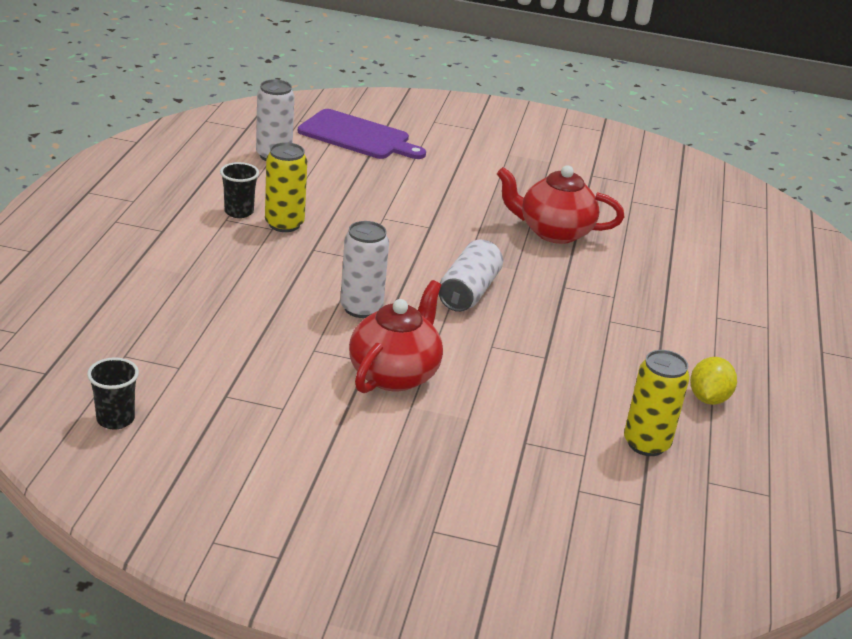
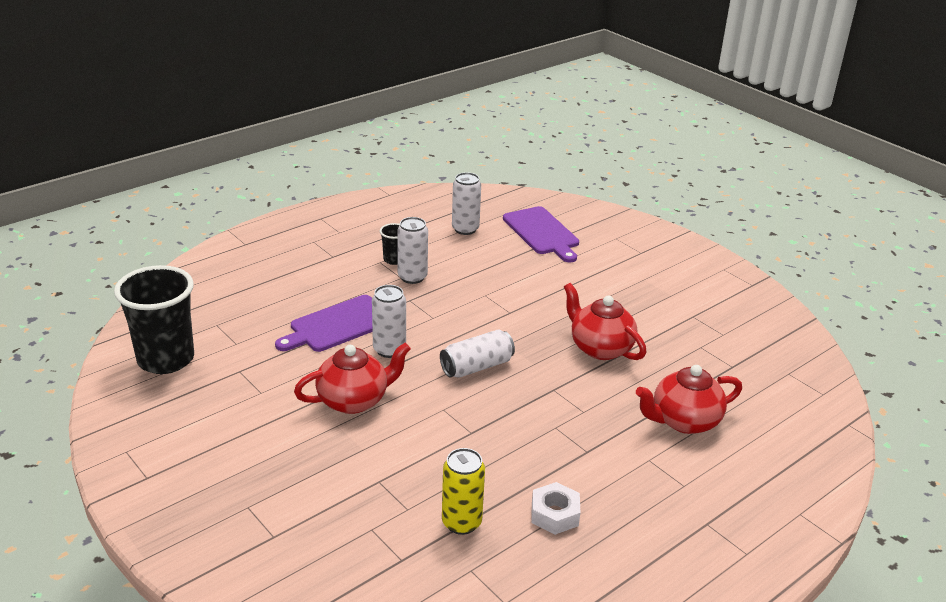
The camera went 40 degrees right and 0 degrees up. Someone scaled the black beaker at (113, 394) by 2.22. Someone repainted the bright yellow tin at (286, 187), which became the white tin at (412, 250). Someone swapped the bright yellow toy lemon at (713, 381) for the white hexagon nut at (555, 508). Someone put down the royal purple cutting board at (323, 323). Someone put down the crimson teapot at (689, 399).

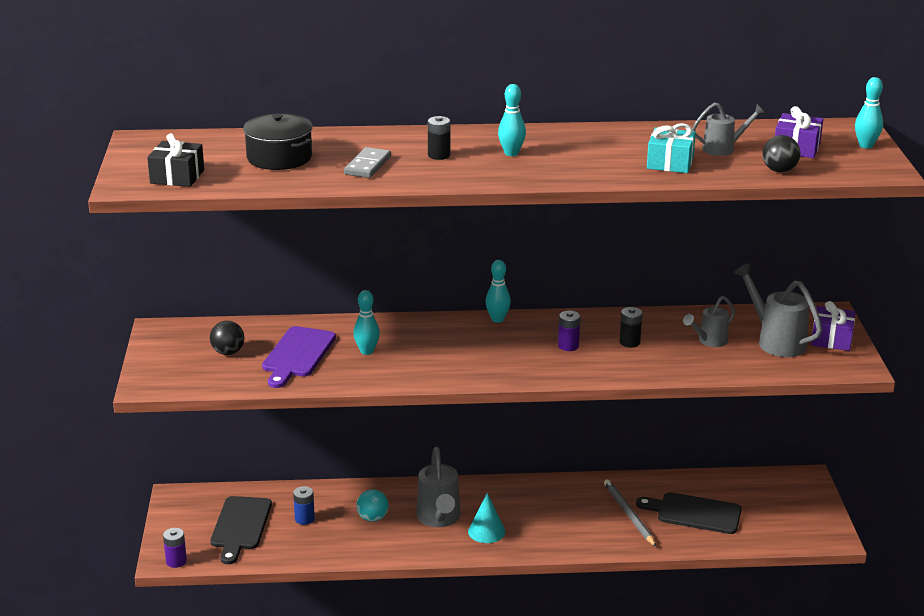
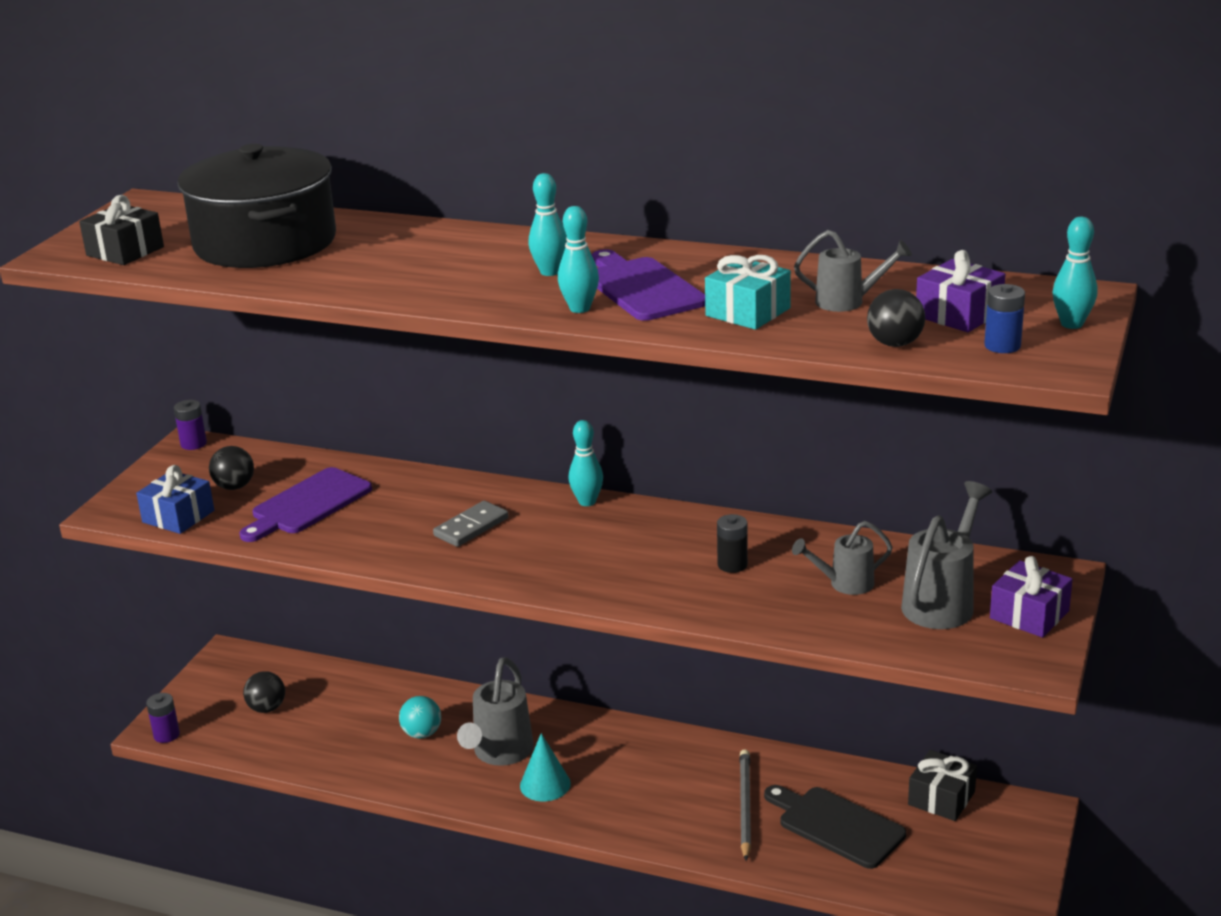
The camera went 25 degrees right and 0 degrees up. Someone swapped the black cutting board at (241, 530) for the black play ball at (264, 692). Someone scaled the black pot at (278, 141) by 1.66. Someone carried the cobalt AA battery from (304, 505) to (1004, 318). Someone carried the gray domino tile from (367, 162) to (470, 524). Someone carried the aqua skittle from (366, 322) to (578, 259). Someone took away the black AA battery at (439, 138). Someone carried the royal purple AA battery from (569, 331) to (190, 425). Someone rotated the gray sprinkling can at (777, 310) by 45 degrees clockwise. Someone put down the cobalt wrapped gift at (175, 499). Someone put down the royal purple cutting board at (648, 285). Someone put down the black wrapped gift at (942, 785).

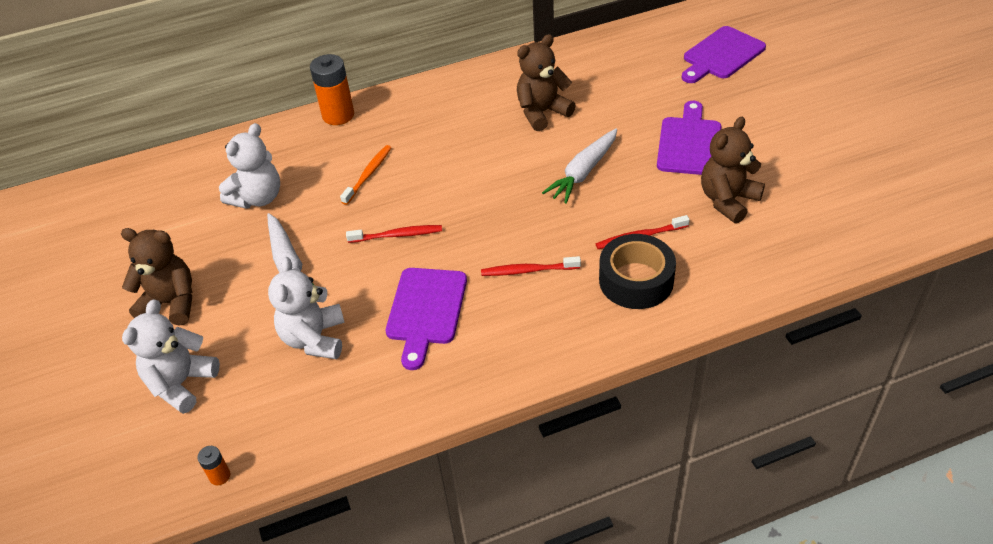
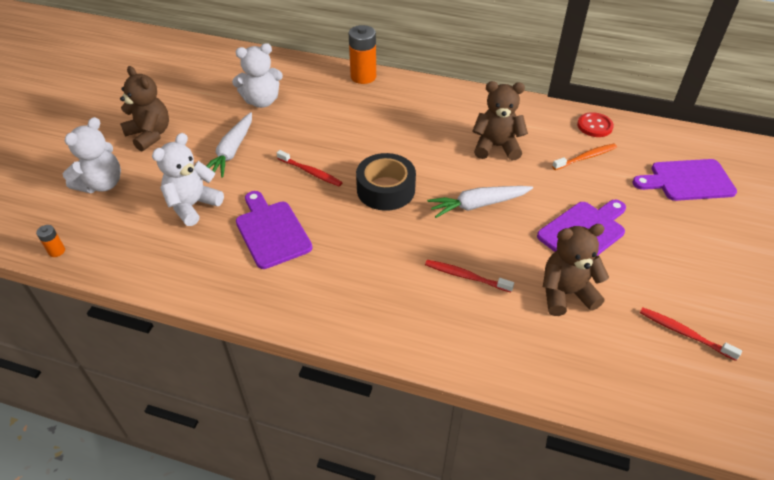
The camera went 35 degrees right and 0 degrees up. Someone rotated the white teddy at (171, 356) by 150 degrees clockwise. Someone carried the orange dental brush from (366, 175) to (584, 156). Someone rotated the royal purple cutting board at (426, 319) by 105 degrees clockwise. Someone carried the crimson dental brush from (531, 266) to (691, 334). Someone carried the black roll of tape from (637, 271) to (386, 182). Someone put down the crimson shirt button at (595, 124).

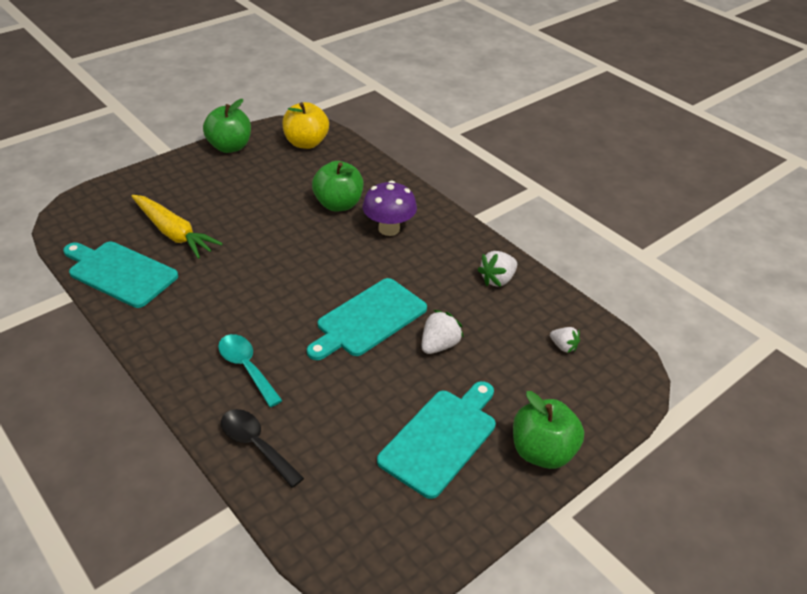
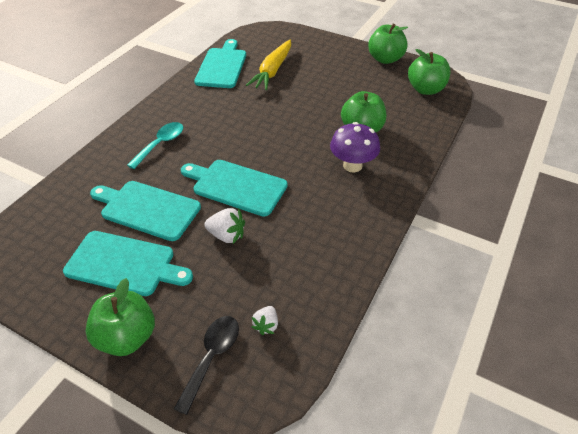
The camera went 70 degrees right and 5 degrees up. Someone carried the black teaspoon from (262, 448) to (206, 365). Someone repainted the bright yellow toy apple at (305, 125), which became the emerald toy apple at (429, 72). Someone took away the white toy strawberry at (497, 269). Someone put down the aqua cutting board at (145, 211).

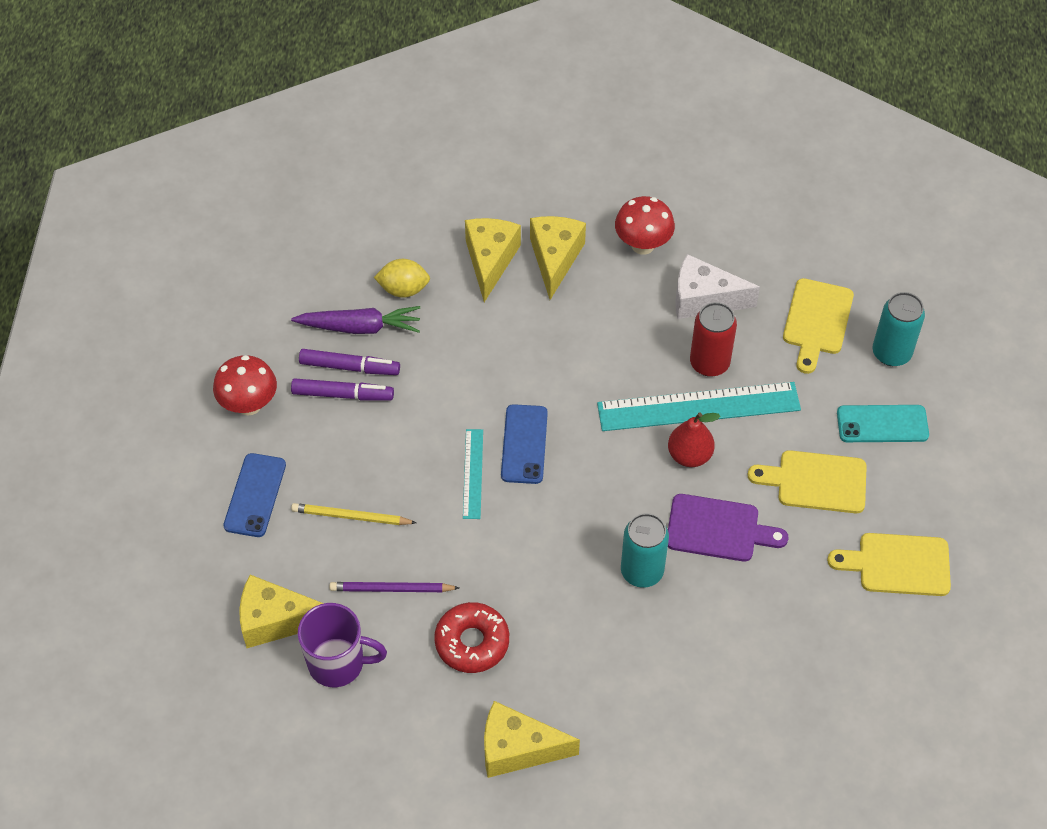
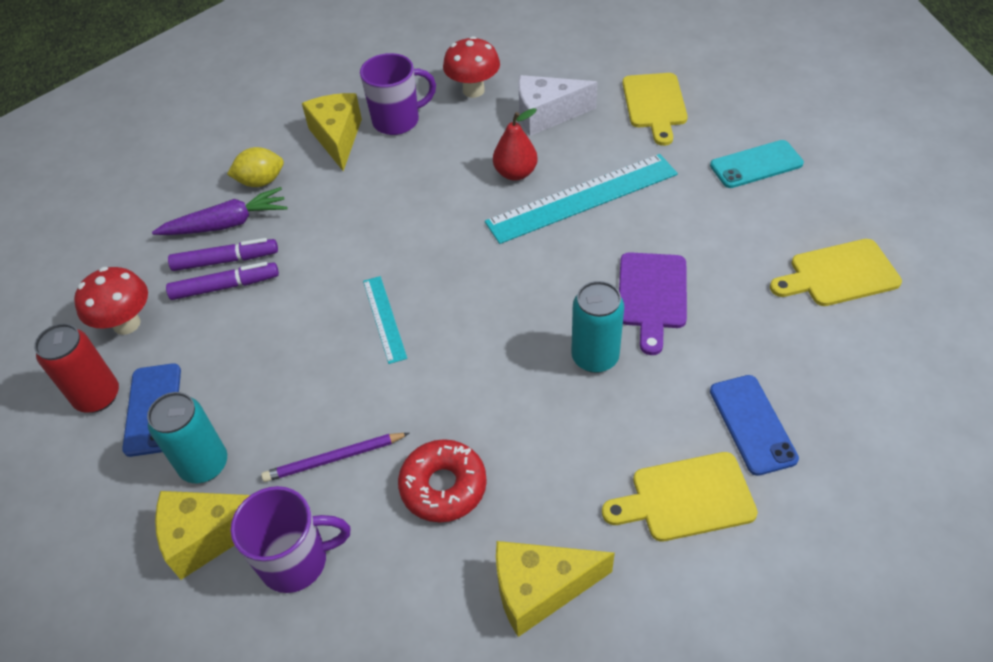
The camera went 15 degrees left and 5 degrees down. Someone took away the bright yellow wooden pencil at (354, 514). Someone carried the cobalt smartphone from (524, 444) to (754, 425). Someone swapped the bright yellow piece of cheese at (558, 258) for the royal purple tea mug at (398, 94). Someone carried the crimson pear fruit from (694, 439) to (515, 144). Someone rotated the royal purple cutting board at (728, 528) by 105 degrees clockwise. Someone carried the crimson tin from (713, 339) to (76, 368). Someone carried the bright yellow cutting board from (807, 481) to (680, 497). Someone carried the aqua tin from (899, 329) to (187, 437).

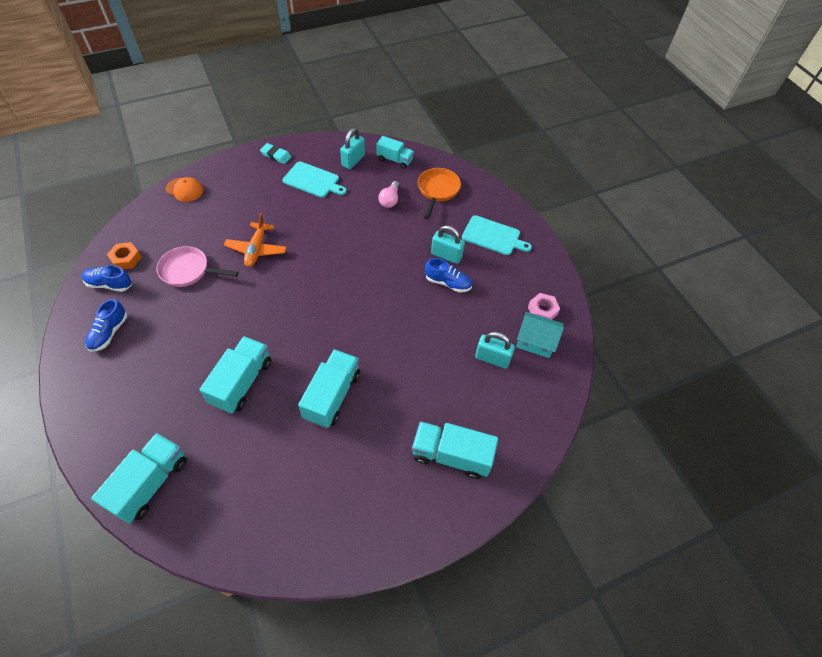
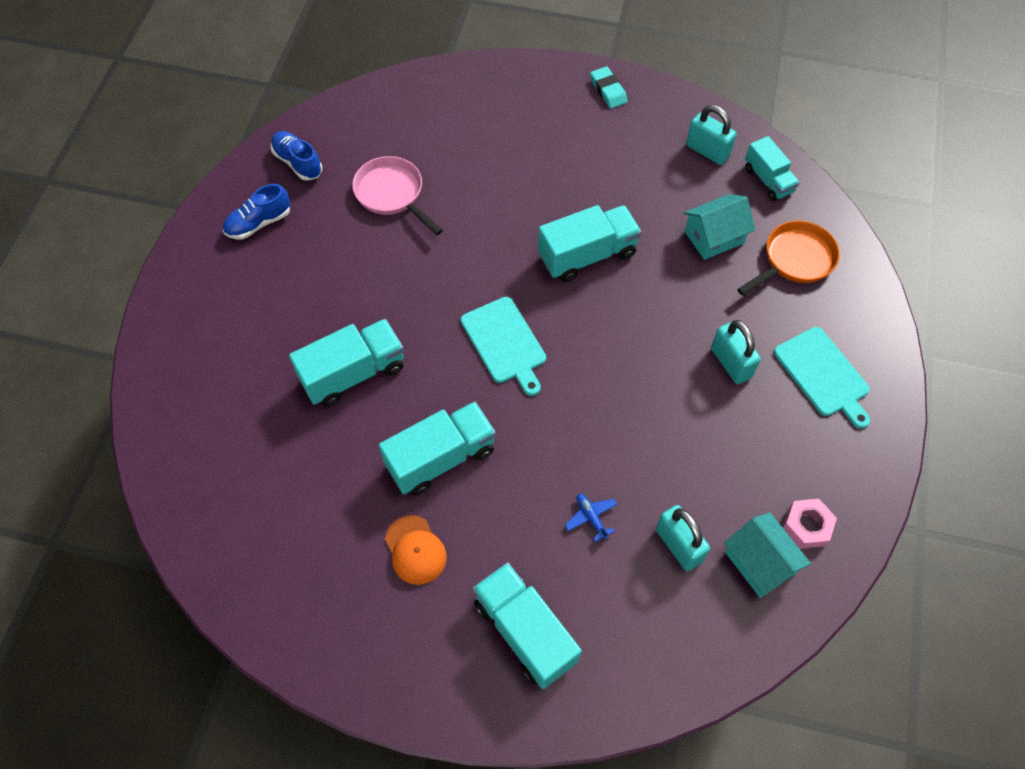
The camera went 40 degrees right and 5 degrees up. Someone carried the aqua lorry from (139, 478) to (589, 243). Someone took away the orange hexagon nut at (124, 255). Someone carried the orange peaked cap from (184, 189) to (416, 550). Someone took away the orange aeroplane at (255, 240). Someone carried the aqua cutting board from (314, 180) to (503, 346). Someone rotated the aqua lock at (352, 148) by 60 degrees clockwise. Someone swapped the pink bulb at (389, 194) for the aqua house at (719, 227). Someone took away the cobalt sneaker at (448, 275). Someone put down the cobalt aeroplane at (591, 518).

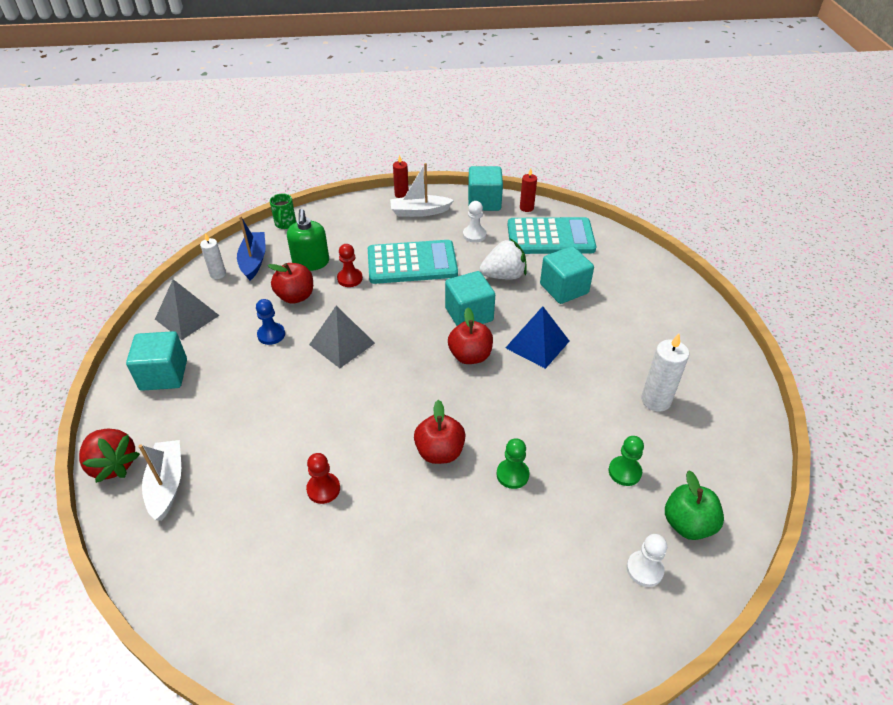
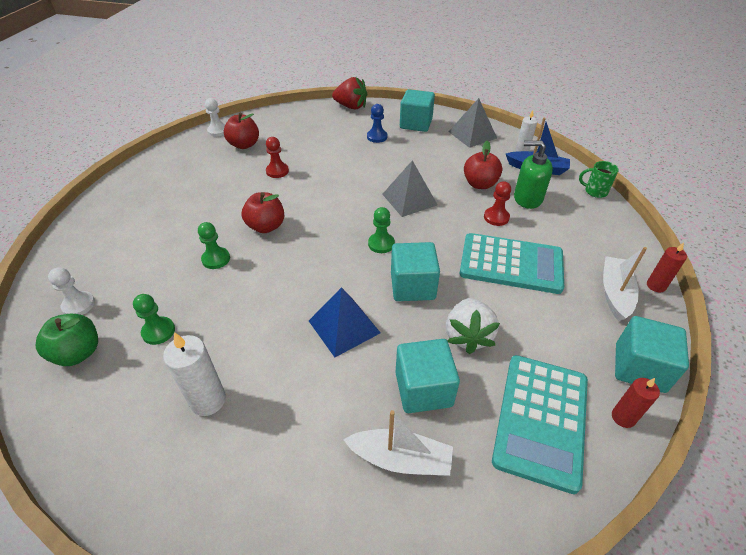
The camera went 110 degrees right and 0 degrees up. Someone rotated the crimson toy strawberry at (109, 456) by 135 degrees counterclockwise. Someone carried the white sailboat from (159, 480) to (398, 443). Someone carried the cobalt game pawn from (270, 322) to (377, 123). Someone rotated the aqua pocket calculator at (413, 262) by 90 degrees counterclockwise. Someone carried the crimson toy apple from (470, 335) to (241, 130). Someone carried the white game pawn from (474, 222) to (215, 117). Someone put down the emerald game pawn at (381, 230).

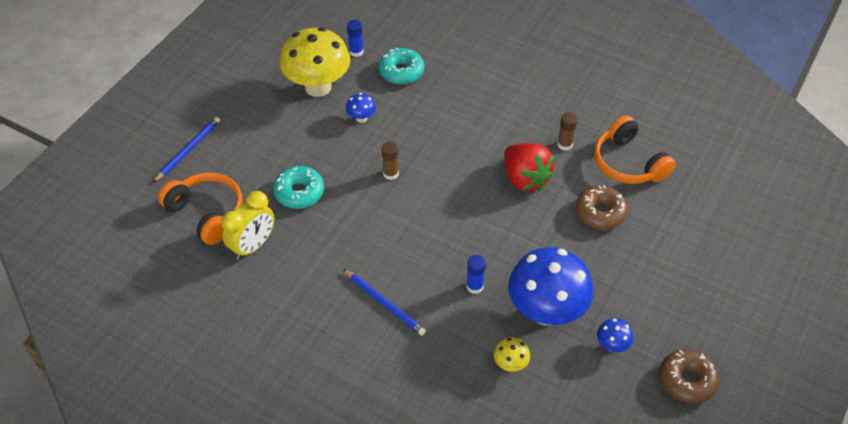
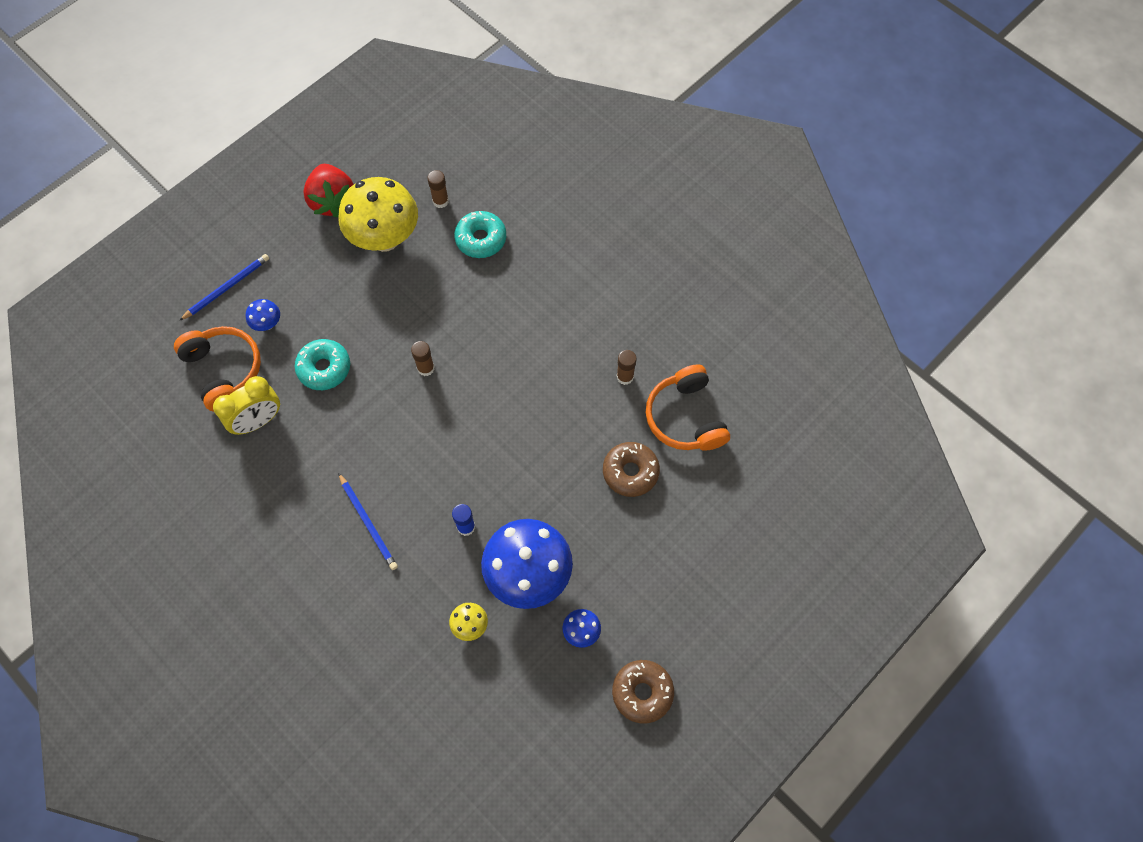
The camera went 15 degrees right and 15 degrees up. Someone carried the cobalt mushroom from (361, 108) to (263, 315). Someone repainted the cobalt glue stick at (355, 38), which became the russet glue stick at (438, 189). Someone carried the crimson toy strawberry from (529, 167) to (328, 191).

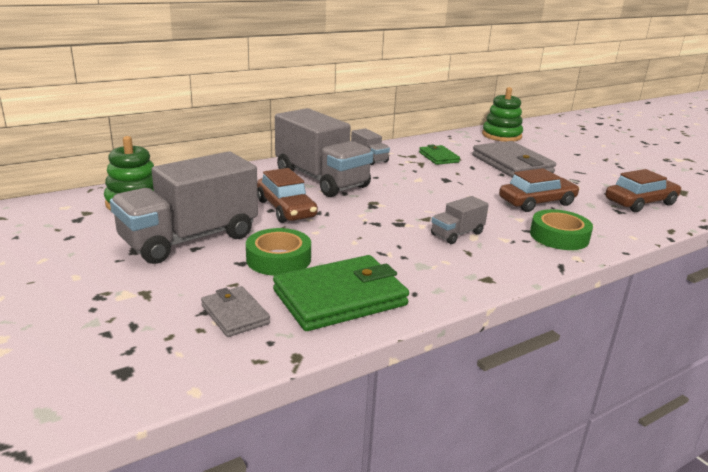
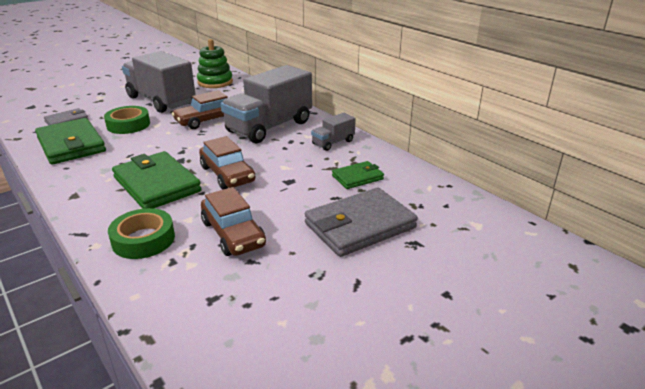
The camera went 85 degrees right and 5 degrees up. Someone swapped the gray lorry at (460, 220) for the emerald billfold at (157, 180). Someone took away the emerald stacking rings at (502, 114). Someone carried the russet car from (643, 190) to (227, 163).

